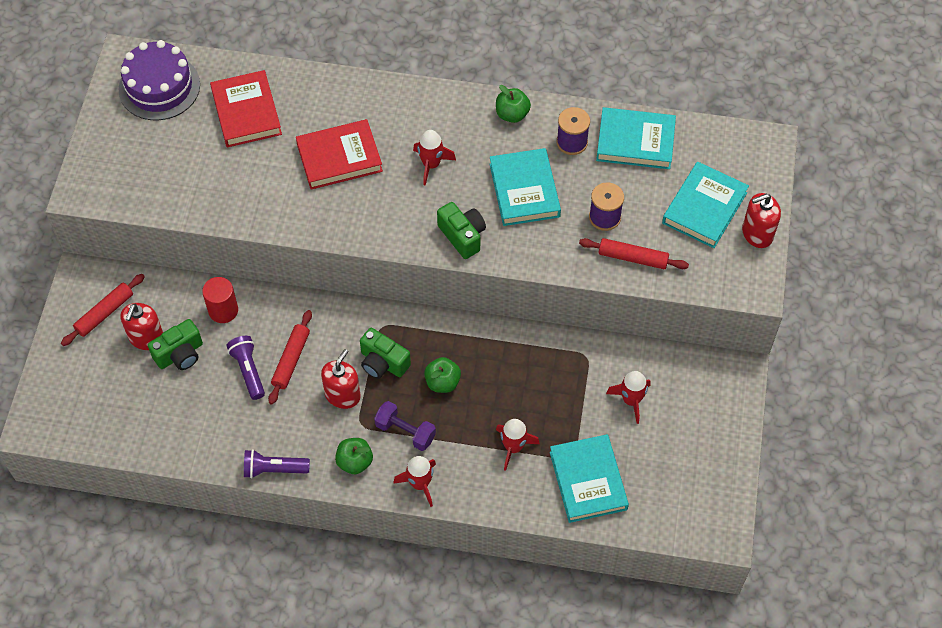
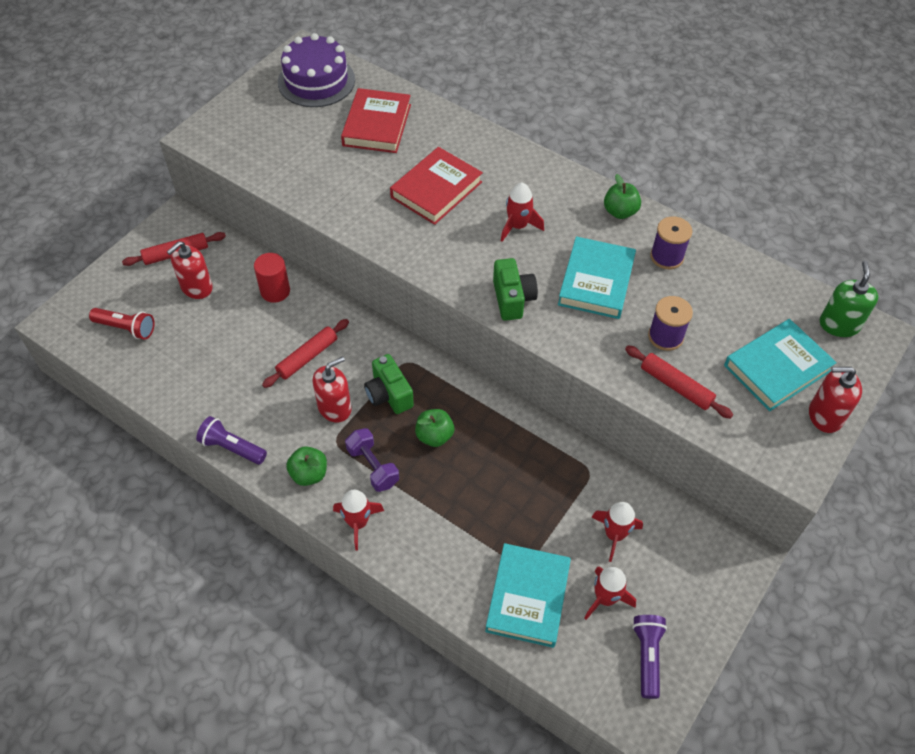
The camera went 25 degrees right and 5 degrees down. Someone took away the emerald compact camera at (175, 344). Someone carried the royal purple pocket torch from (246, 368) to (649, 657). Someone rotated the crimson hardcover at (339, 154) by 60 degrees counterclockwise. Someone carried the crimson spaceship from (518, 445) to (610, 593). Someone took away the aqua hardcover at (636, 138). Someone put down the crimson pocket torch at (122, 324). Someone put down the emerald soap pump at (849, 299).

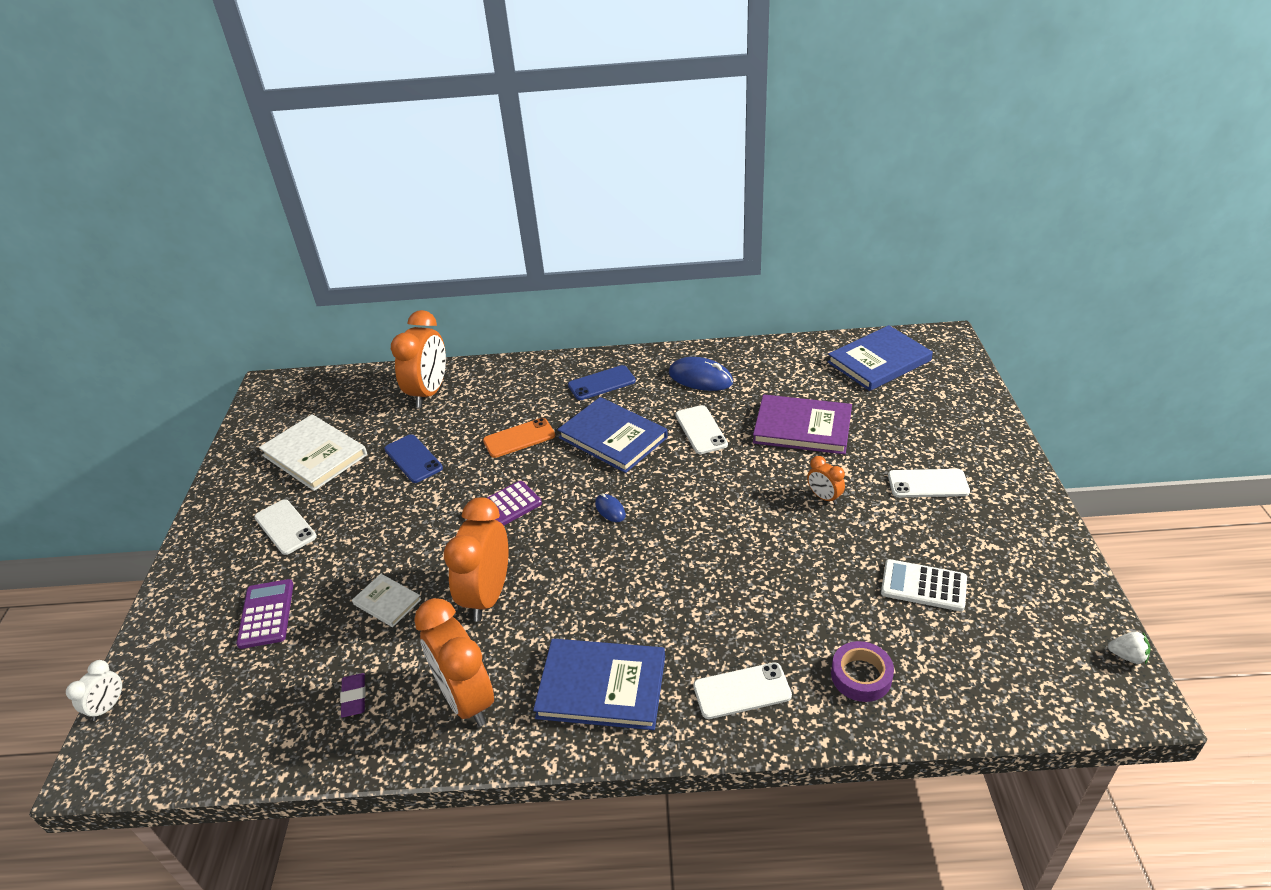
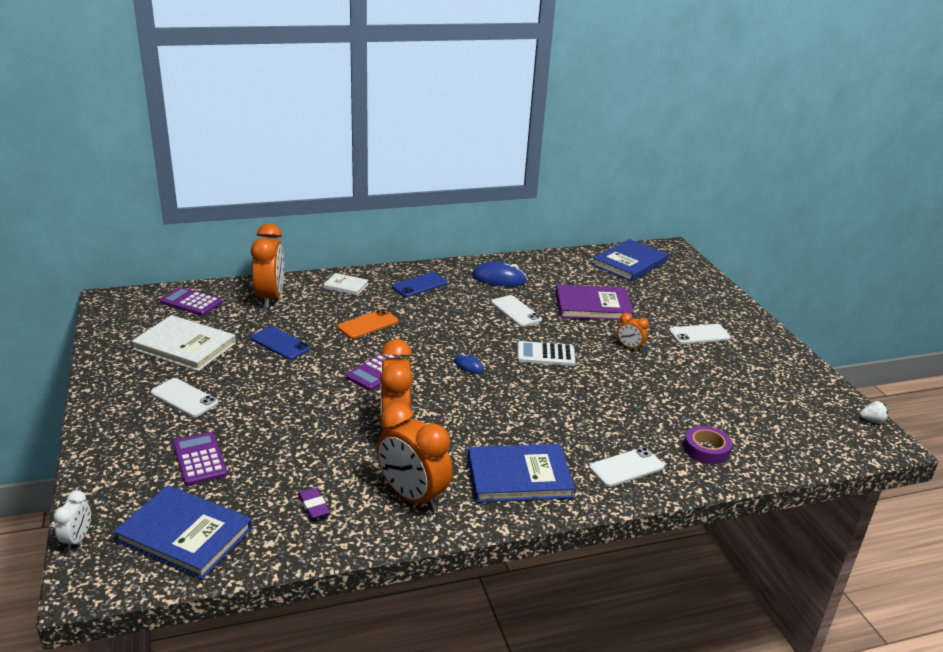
The camera went 20 degrees left and 10 degrees down. Someone carried the white hardcover from (386, 600) to (346, 284). Someone carried the cobalt hardcover from (612, 435) to (182, 532). Someone carried the white pocket calculator from (924, 585) to (546, 353). Someone put down the royal purple pocket calculator at (191, 301).

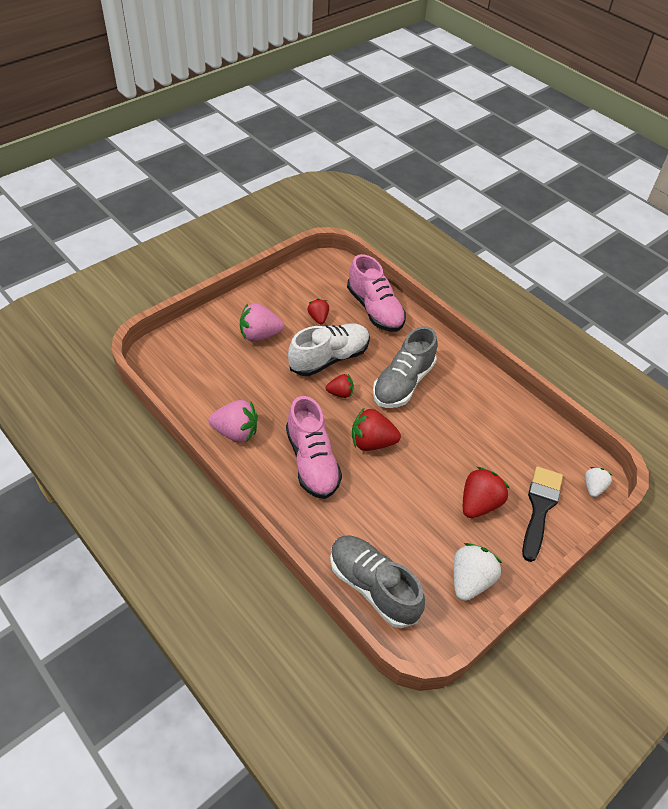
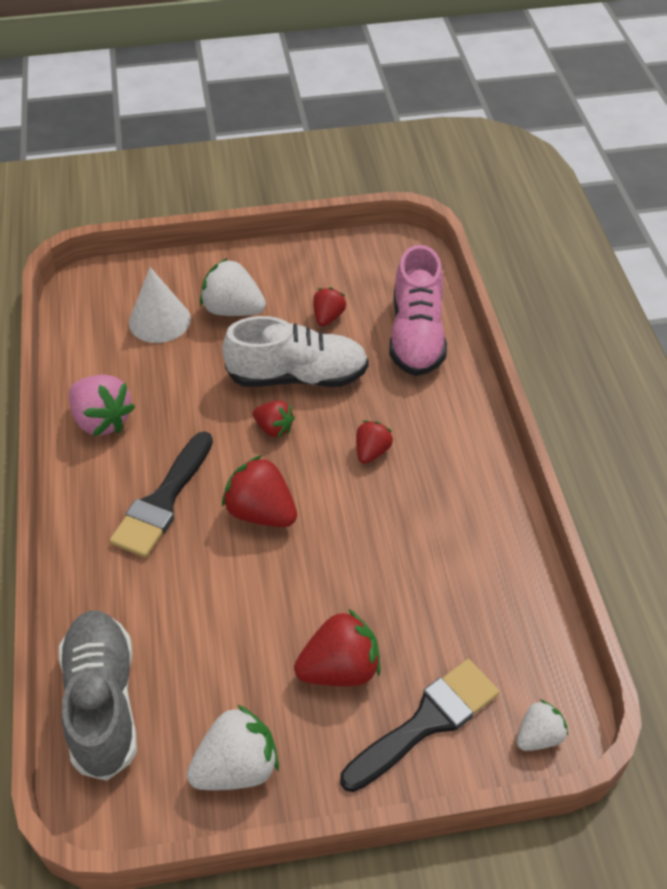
The camera went 35 degrees right and 0 degrees up. Someone repainted the pink toy strawberry at (262, 322), which became the white toy strawberry at (233, 287). Someone swapped the pink sneaker at (314, 447) for the black brush at (161, 494). Someone swapped the gray sneaker at (405, 367) for the crimson toy strawberry at (374, 442). Someone put down the white solid cone at (160, 305).

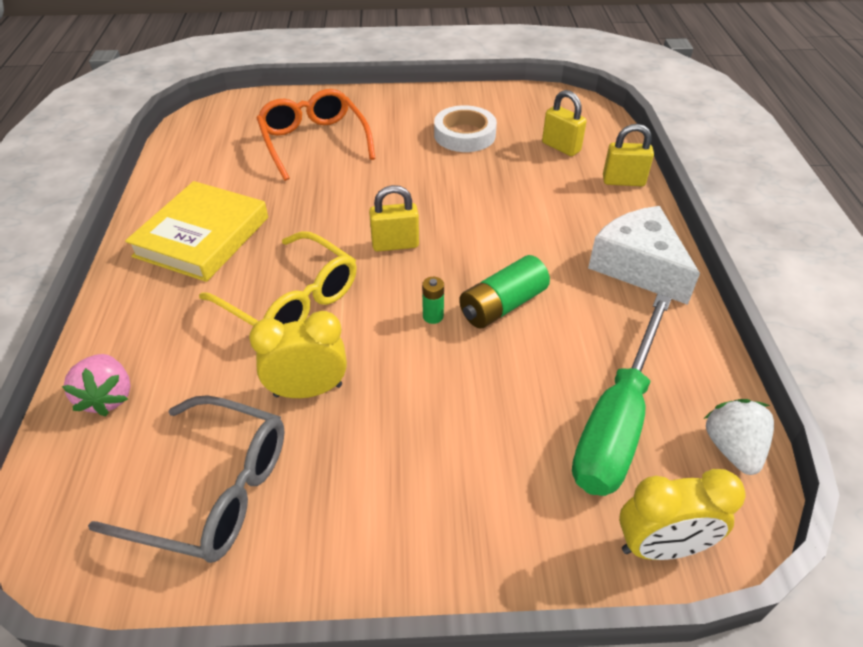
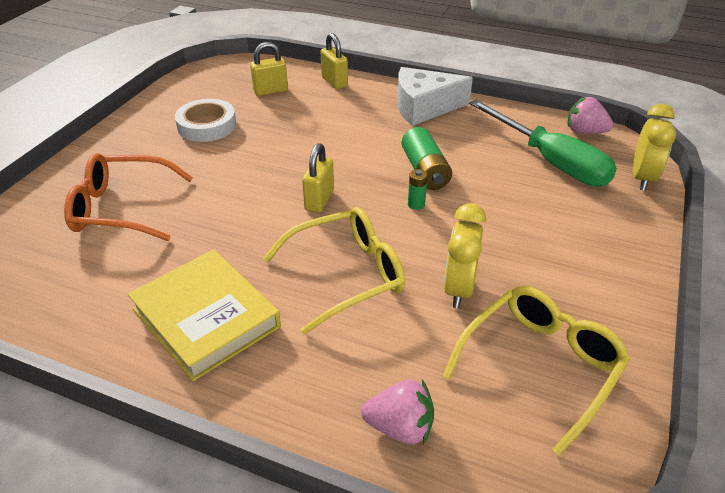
The camera went 65 degrees left and 5 degrees down. Someone repainted the gray spectacles at (186, 479), which became the bright yellow spectacles at (537, 371). Someone rotated the bright yellow lock at (628, 155) by 60 degrees counterclockwise. Someone repainted the white toy strawberry at (739, 437), which became the pink toy strawberry at (590, 115).

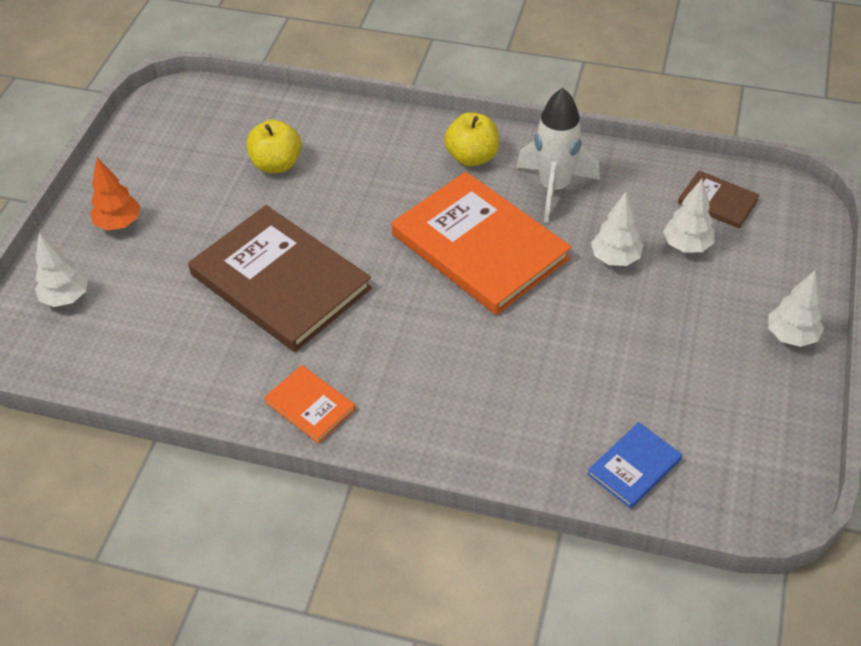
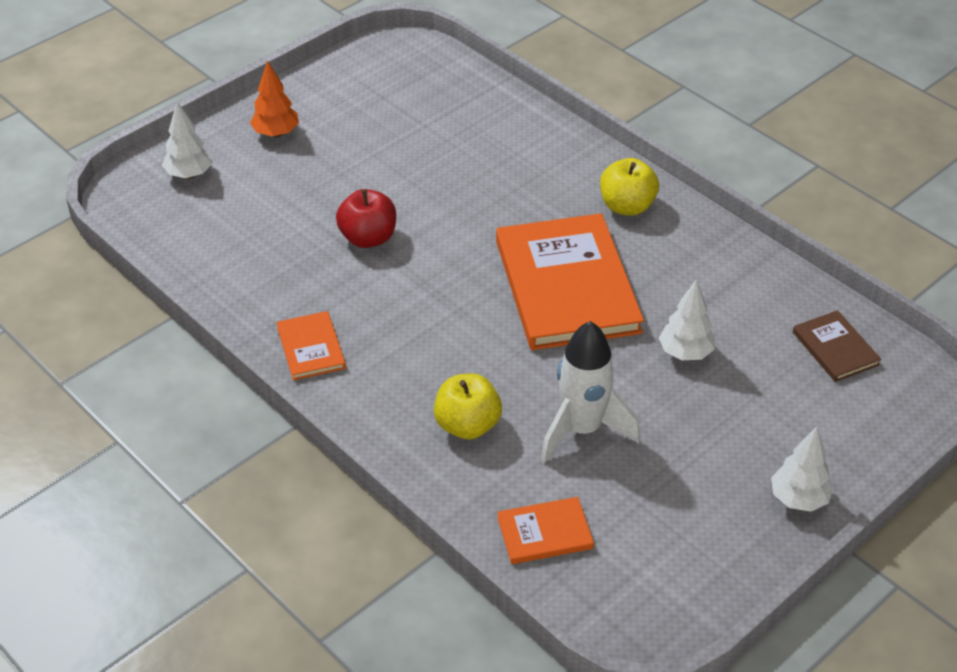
The camera went 30 degrees right and 5 degrees down. Someone swapped the russet hardcover at (280, 278) for the crimson toy apple at (366, 218). Someone carried the bright yellow toy apple from (274, 146) to (468, 406). Someone carried the white spaceship from (558, 155) to (590, 392). Someone repainted the cobalt hardcover at (634, 465), which became the orange hardcover at (545, 530). Someone took away the white toy tree at (689, 216).

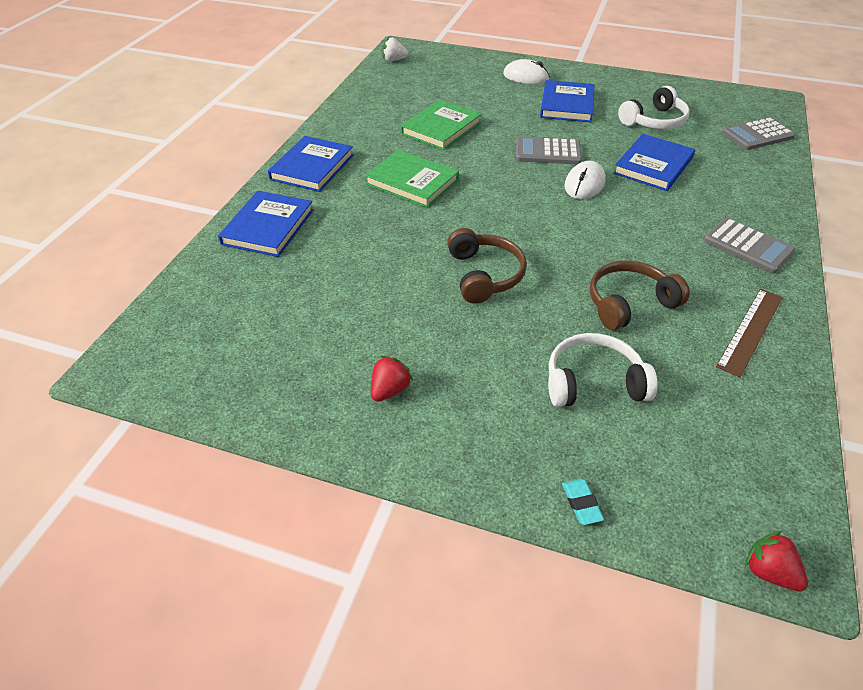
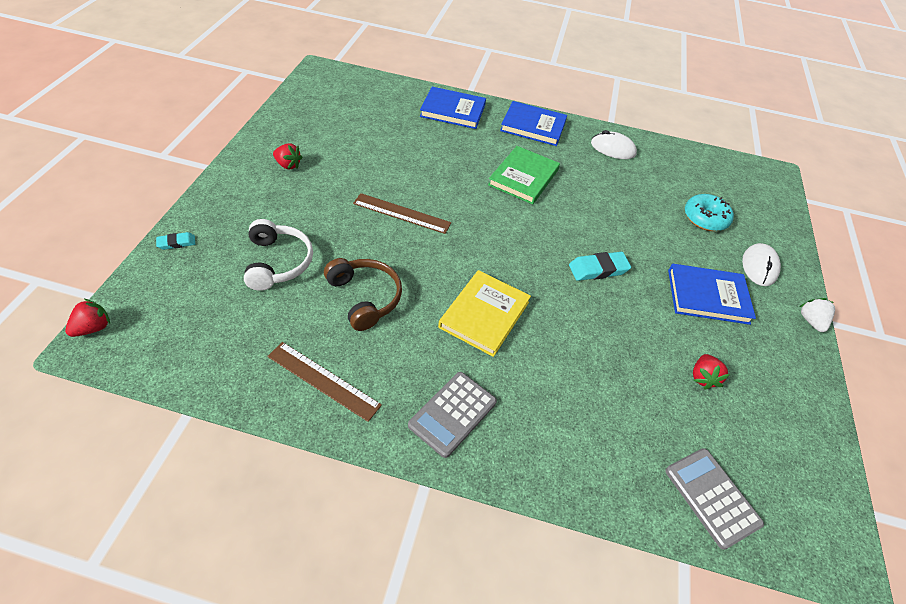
The camera went 80 degrees right and 5 degrees up. Someone carried the white toy strawberry from (395, 49) to (817, 315). Someone took away the emerald hardcover at (441, 125). Someone swapped the russet headset at (487, 266) for the russet straightedge at (402, 213). Someone swapped the gray pocket calculator at (549, 150) for the aqua gum eraser at (600, 266). Someone carried the white mouse from (585, 180) to (614, 144). Someone took away the cobalt hardcover at (654, 162). Someone swapped the white headset at (654, 107) for the crimson toy strawberry at (711, 372). Someone put down the bright yellow hardcover at (484, 313). Someone put down the aqua glazed donut at (709, 212).

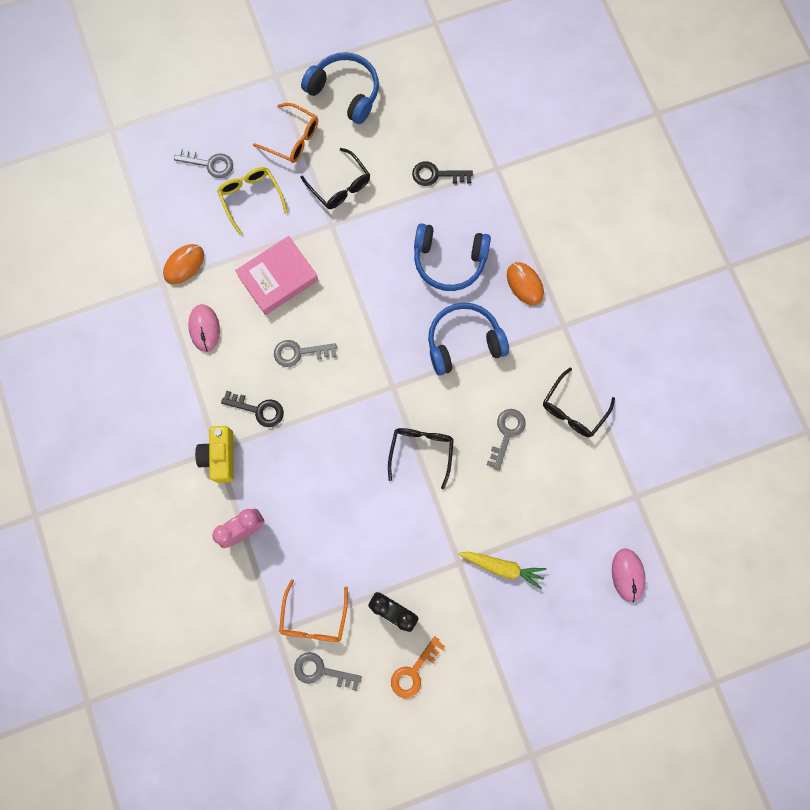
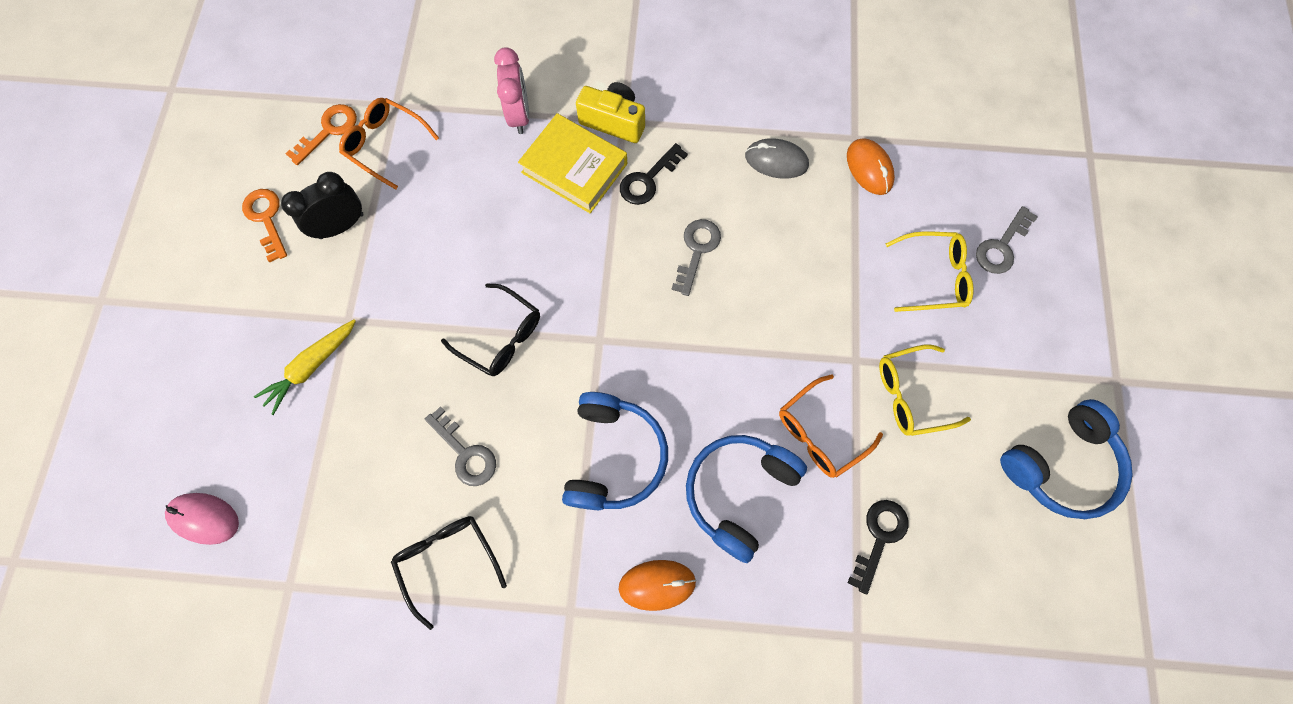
The camera went 115 degrees right and 5 degrees down. Someone repainted the pink mouse at (204, 328), which became the gray mouse at (777, 158). Someone took away the pink hardcover at (276, 275). Someone carried the orange spectacles from (285, 133) to (831, 426). Someone repainted the gray key at (328, 671), which became the orange key at (321, 134). Someone repainted the black spectacles at (335, 178), which became the bright yellow spectacles at (925, 390). Someone put down the bright yellow hardcover at (572, 163).

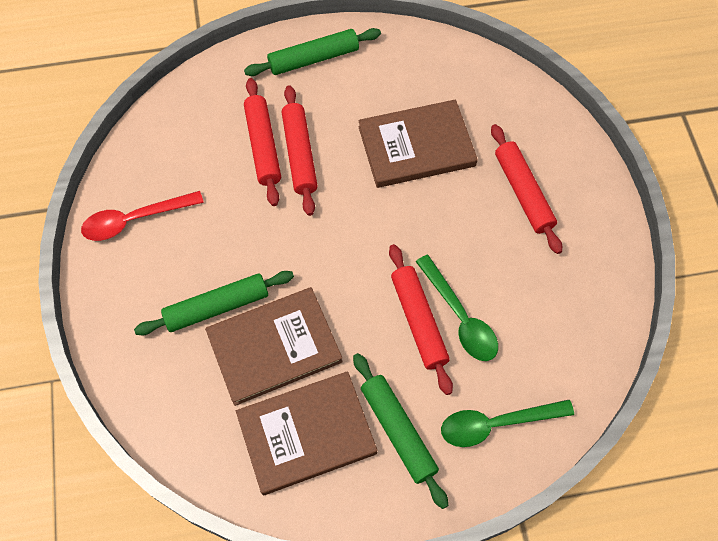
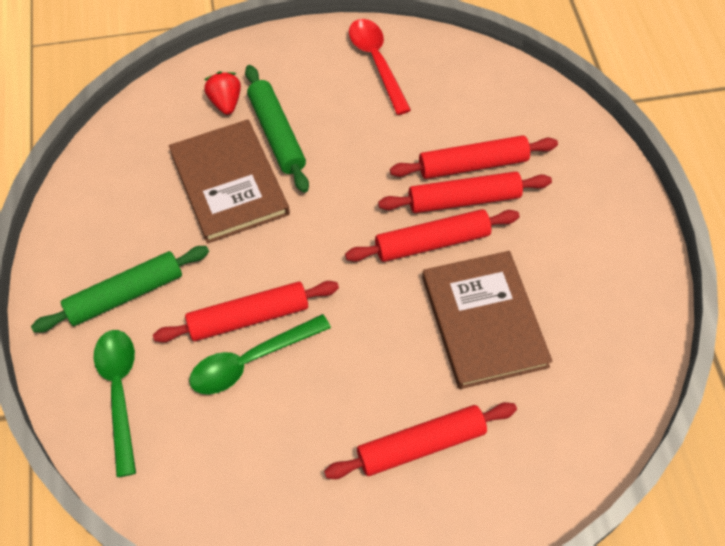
The camera went 90 degrees right and 5 degrees down. Someone took away the russet hardcover at (306, 433). Someone took away the emerald dough roller at (312, 52). Someone put down the crimson toy strawberry at (222, 93). Someone put down the crimson dough roller at (432, 235).

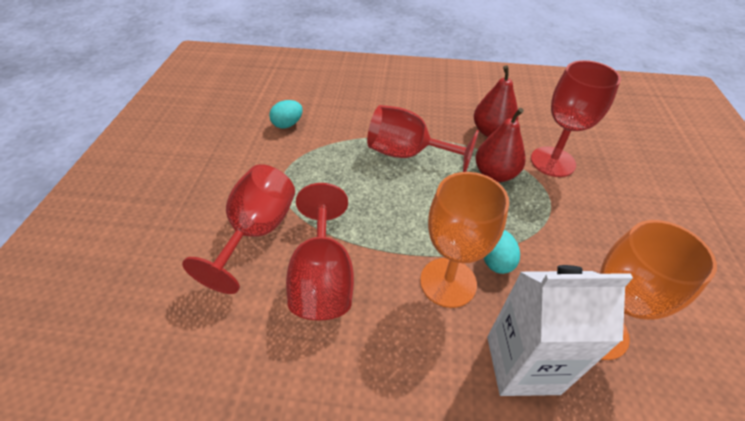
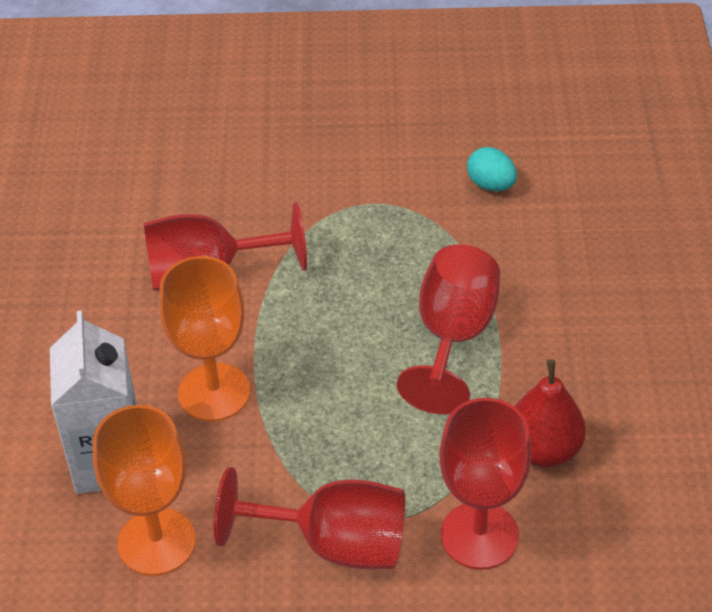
The camera went 85 degrees right and 0 degrees up. Someone carried the crimson goblet from (238, 229) to (309, 518). Someone took away the crimson pear fruit at (500, 145). Someone took away the aqua egg at (502, 252).

